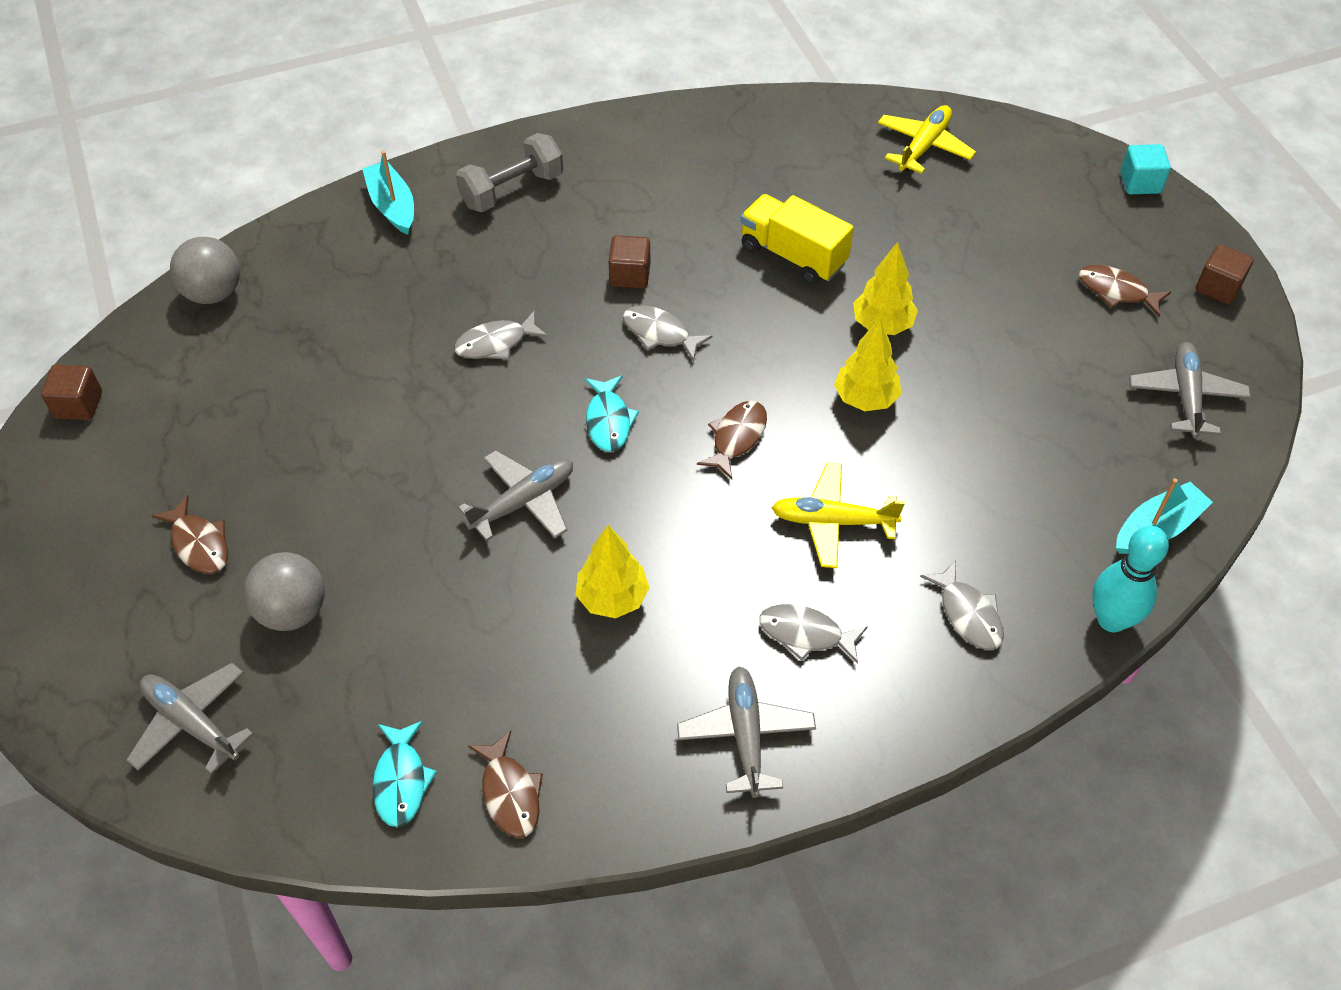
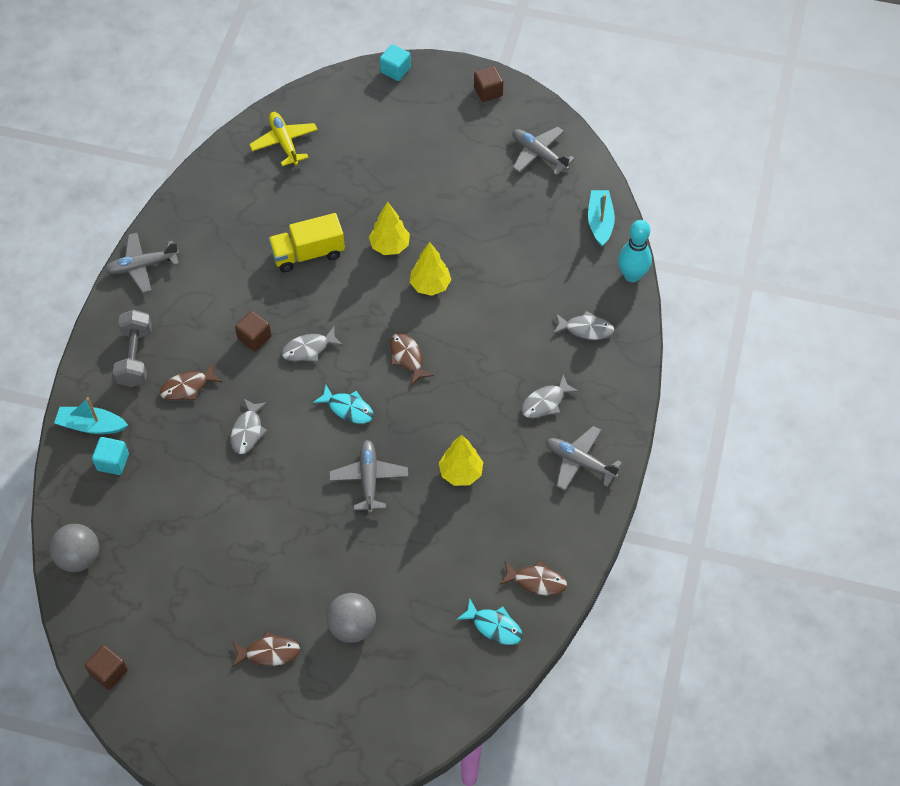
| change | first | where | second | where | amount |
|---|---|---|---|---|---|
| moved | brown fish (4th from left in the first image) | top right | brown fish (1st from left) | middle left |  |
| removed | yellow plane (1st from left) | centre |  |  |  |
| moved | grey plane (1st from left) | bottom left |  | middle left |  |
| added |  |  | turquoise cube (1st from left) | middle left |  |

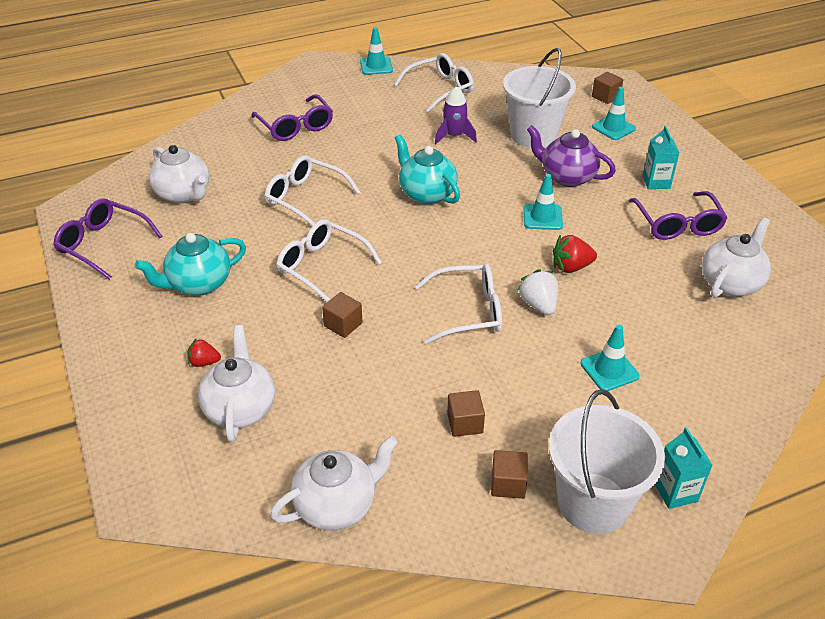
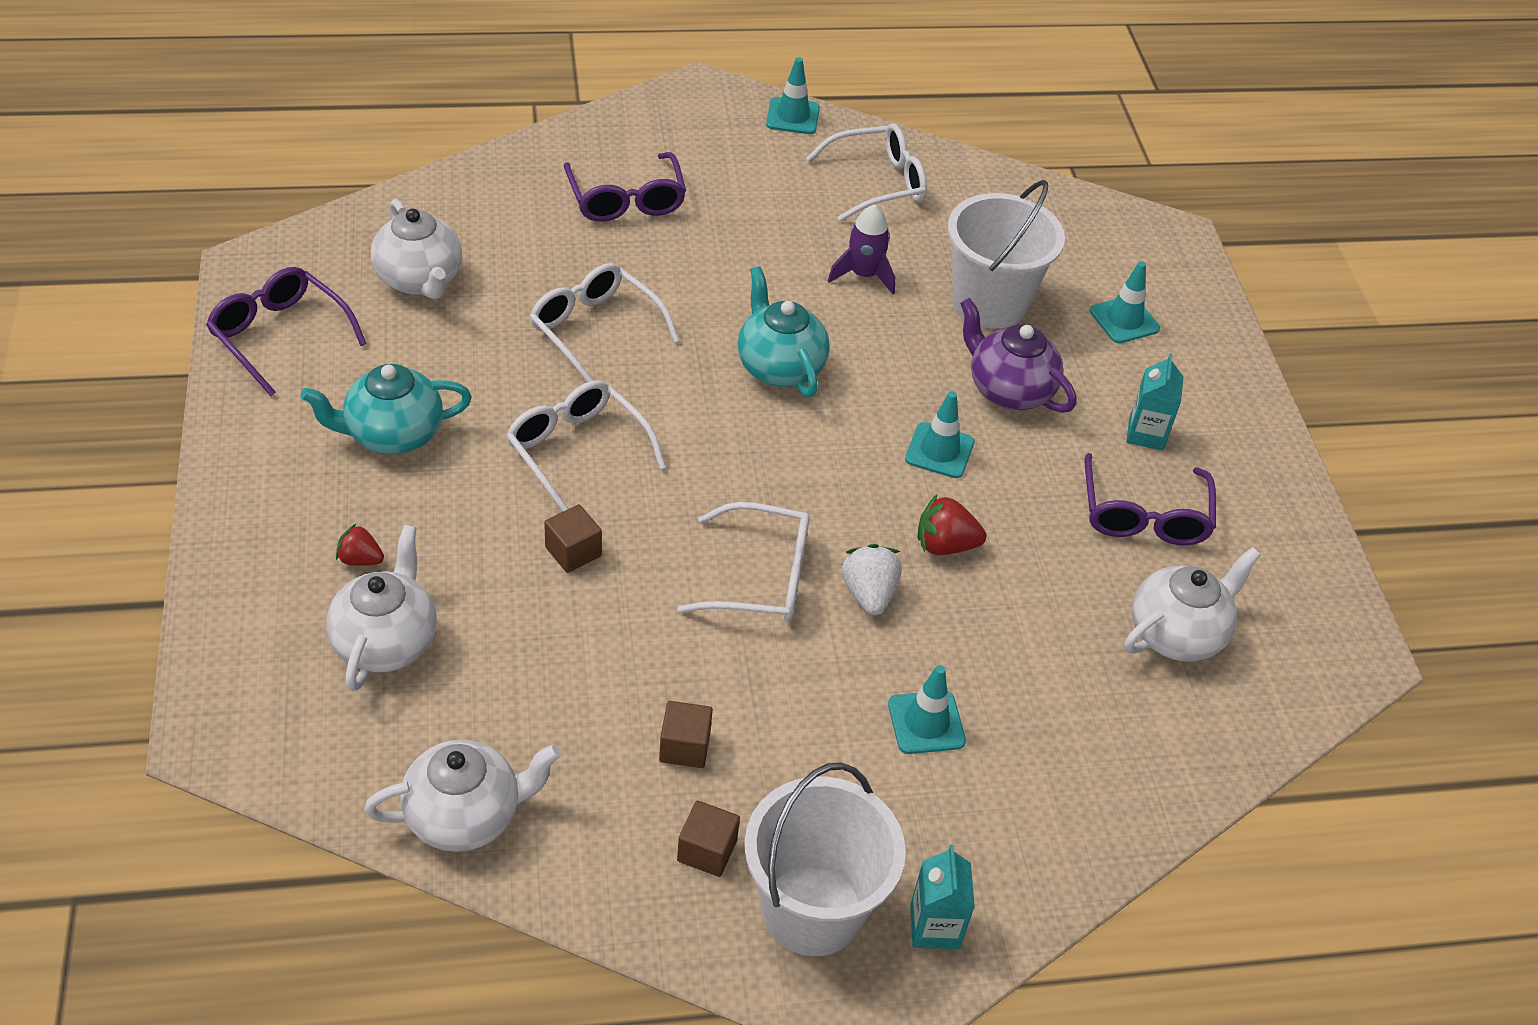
| change | first | where | second | where | amount |
|---|---|---|---|---|---|
| removed | brown cube (4th from left) | top right |  |  |  |

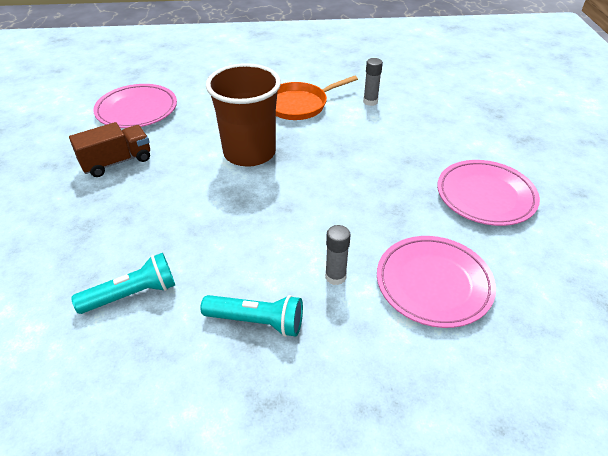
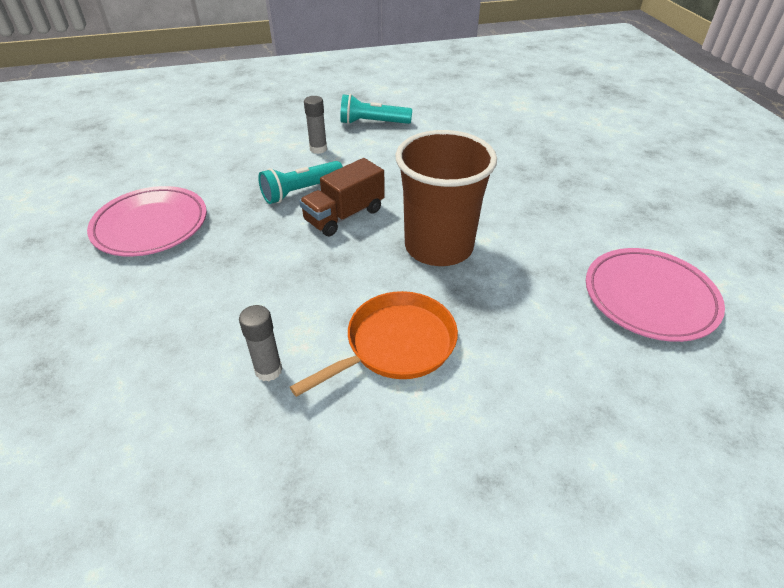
| change | first | where | second | where | amount |
|---|---|---|---|---|---|
| moved | brown truck | top left |  | centre |  |
| removed | pink plate (2nd from left) | middle right |  |  |  |
| moved | turquoise flashlight (1st from left) | middle left |  | top centre |  |

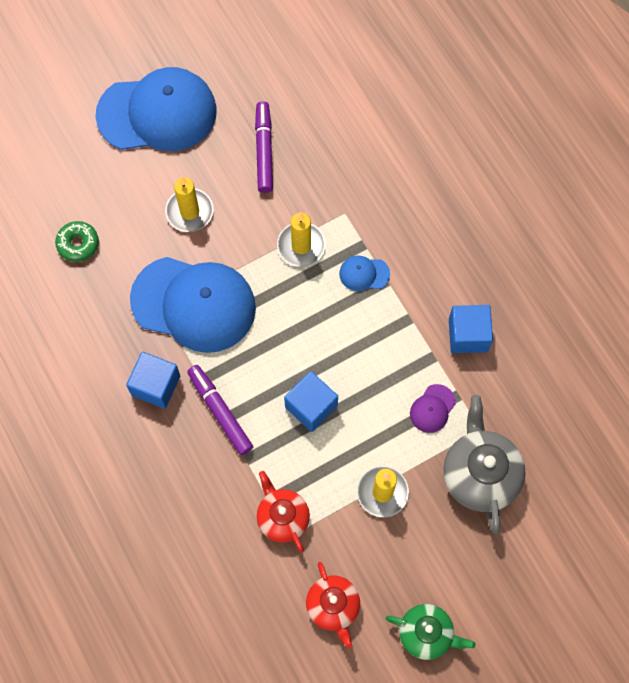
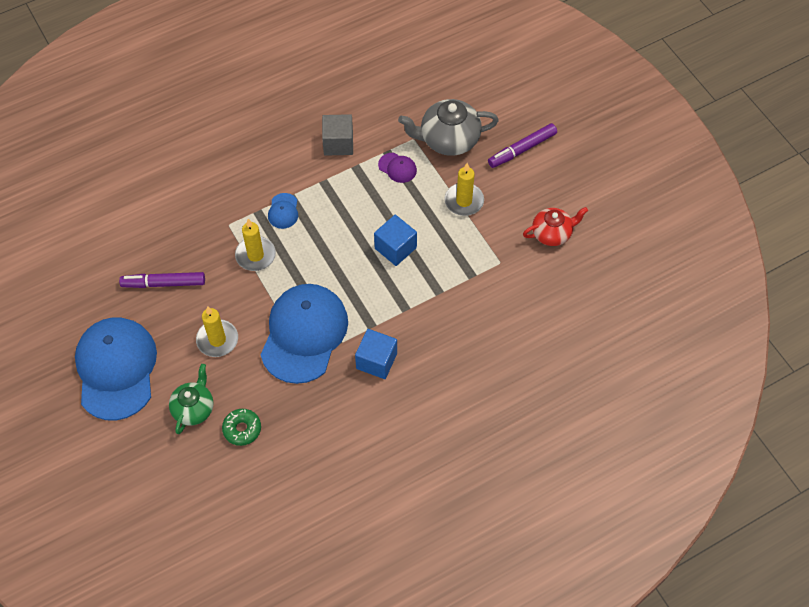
| change | first | where | second | where | amount |
|---|---|---|---|---|---|
| recoloured | blue cube (3rd from left) | middle right | grey cube | top centre |  |
| moved | purple marker (1st from left in the first image) | centre | purple marker (2nd from left) | top centre |  |
| removed | red teapot (1st from left) | bottom centre |  |  |  |
| moved | green teapot | bottom right |  | middle left |  |

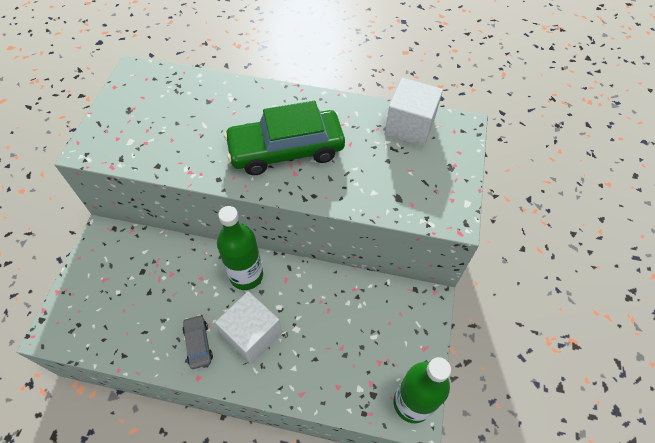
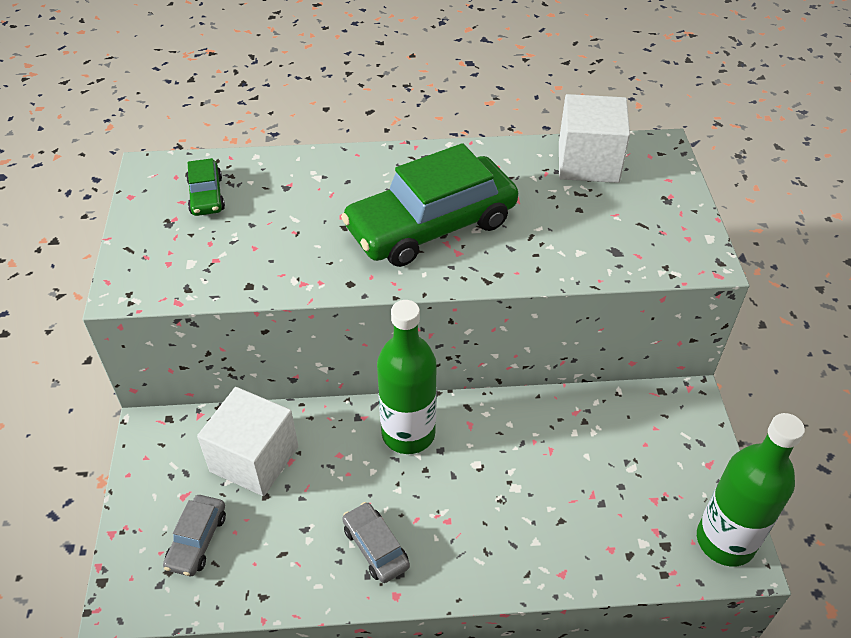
| change | first | where | second | where | amount |
|---|---|---|---|---|---|
| moved | white cube (1st from left) | bottom centre |  | bottom left |  |
| added |  |  | green car (1st from left) | top left |  |
| added |  |  | grey car (1st from left) | bottom left |  |

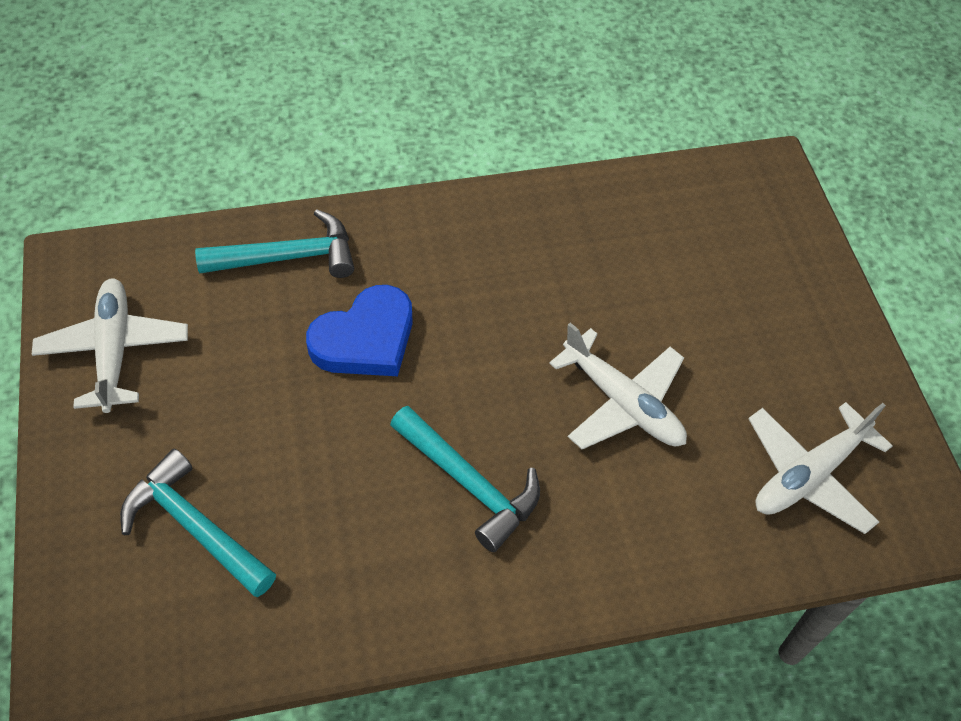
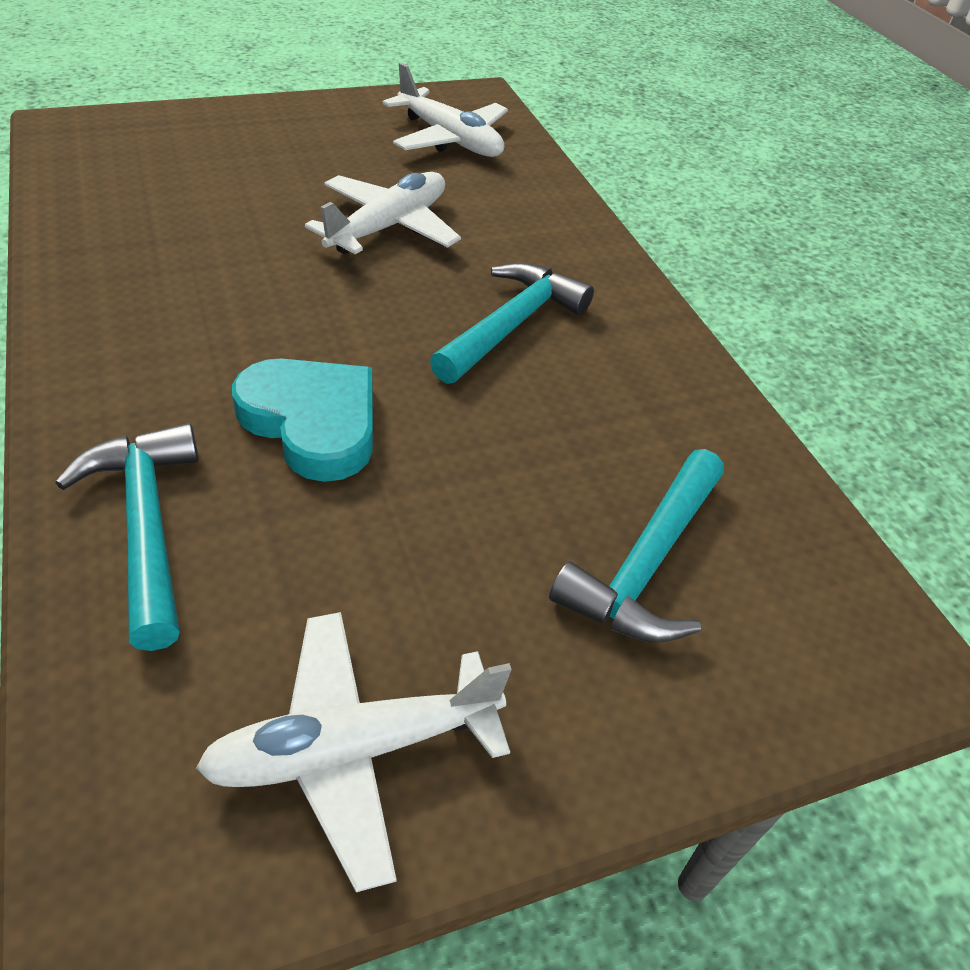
| change | first | where | second | where | amount |
|---|---|---|---|---|---|
| recoloured | blue heart | centre | turquoise heart | middle left |  |

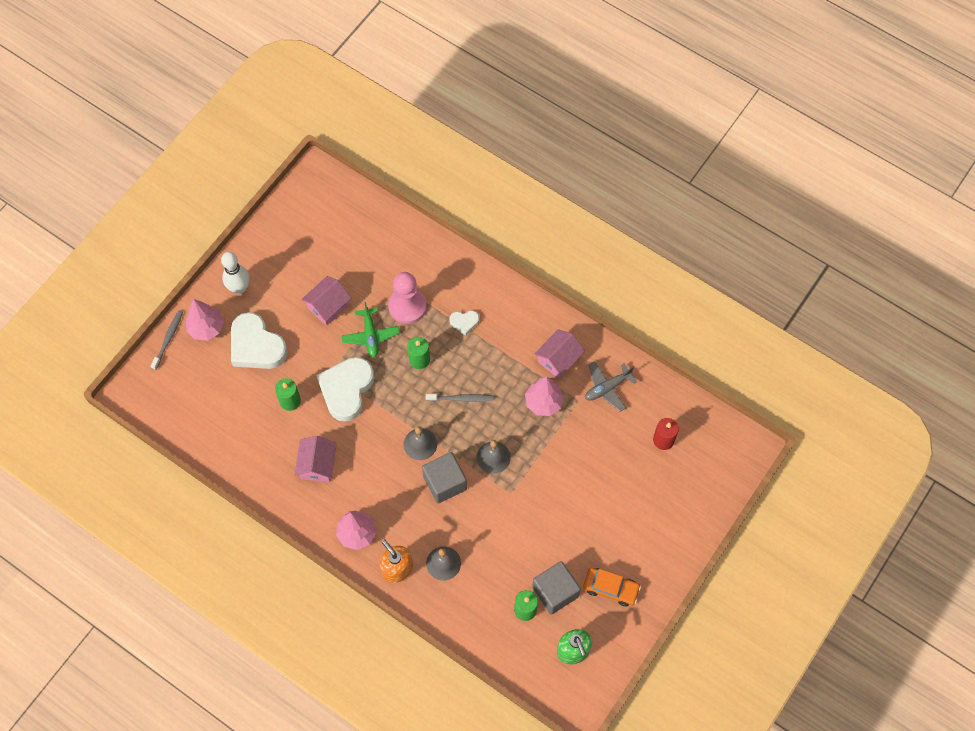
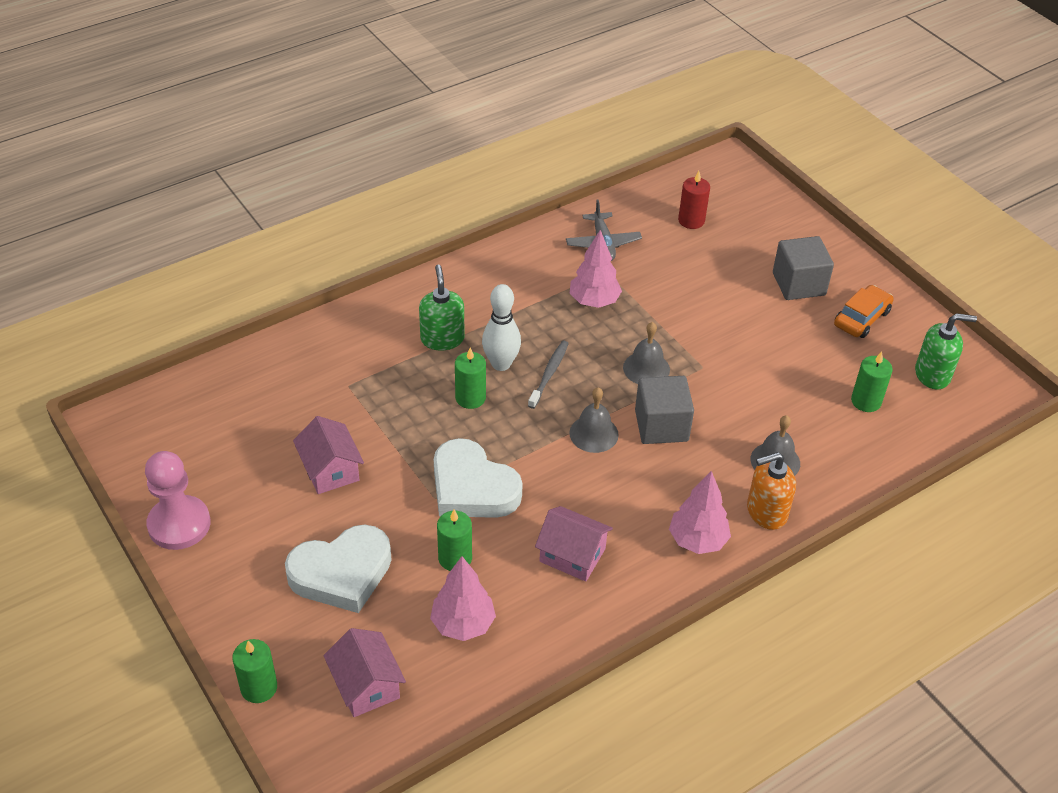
| change | first | where | second | where | amount |
|---|---|---|---|---|---|
| moved | white bowling pin | middle left |  | centre |  |
| moved | pink pawn | centre |  | middle left |  |
| moved | pink tree (1st from left) | middle left |  | bottom centre |  |
| removed | green plane | centre |  |  |  |
| replaced | grey toothbrush (1st from left) | middle left | green candle (1st from left) | bottom left |  |
| replaced | white heart (3rd from left) | centre | green soap dispenser (1st from left) | centre |  |
| moved | pink house (3rd from left in the first image) | centre | pink house (2nd from left) | bottom centre |  |
| moved | grey cube (2nd from left) | bottom centre |  | middle right |  |

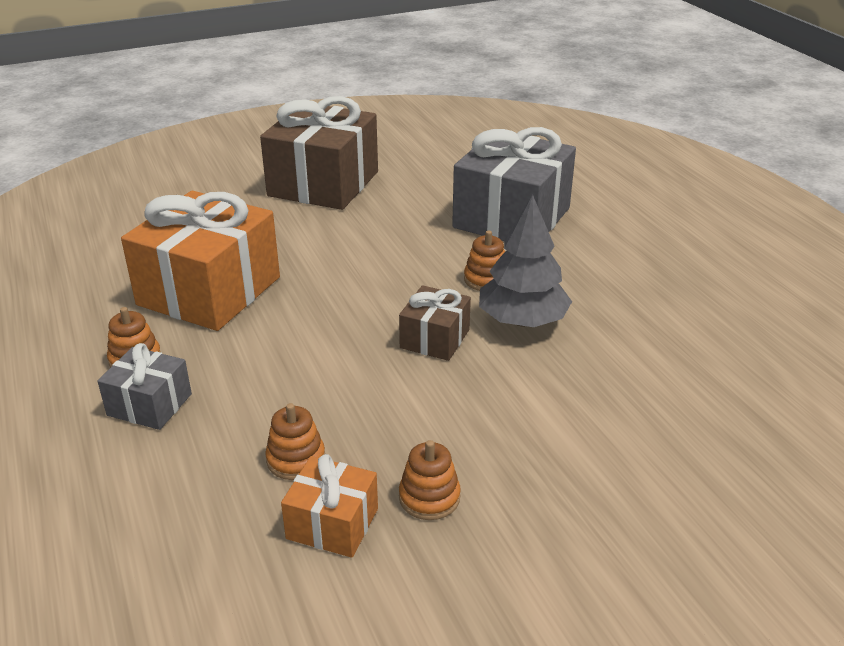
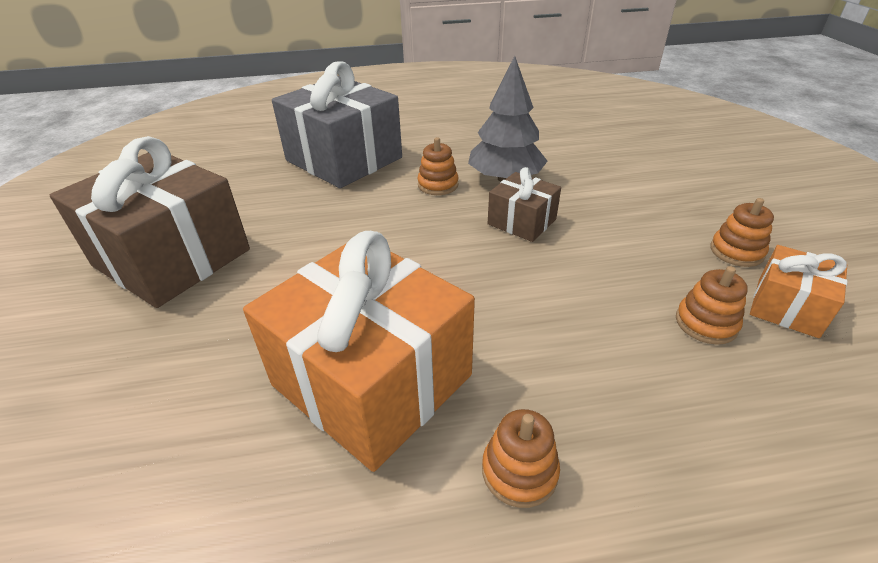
| change | first | where | second | where | amount |
|---|---|---|---|---|---|
| removed | grey gift (1st from left) | middle left |  |  |  |

